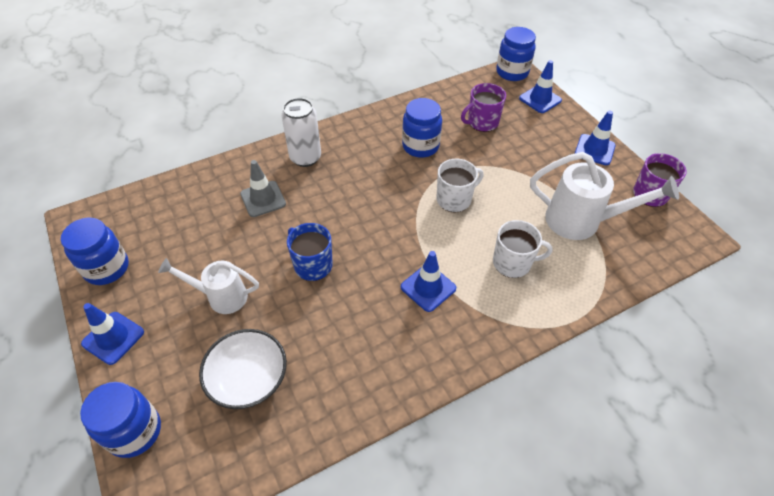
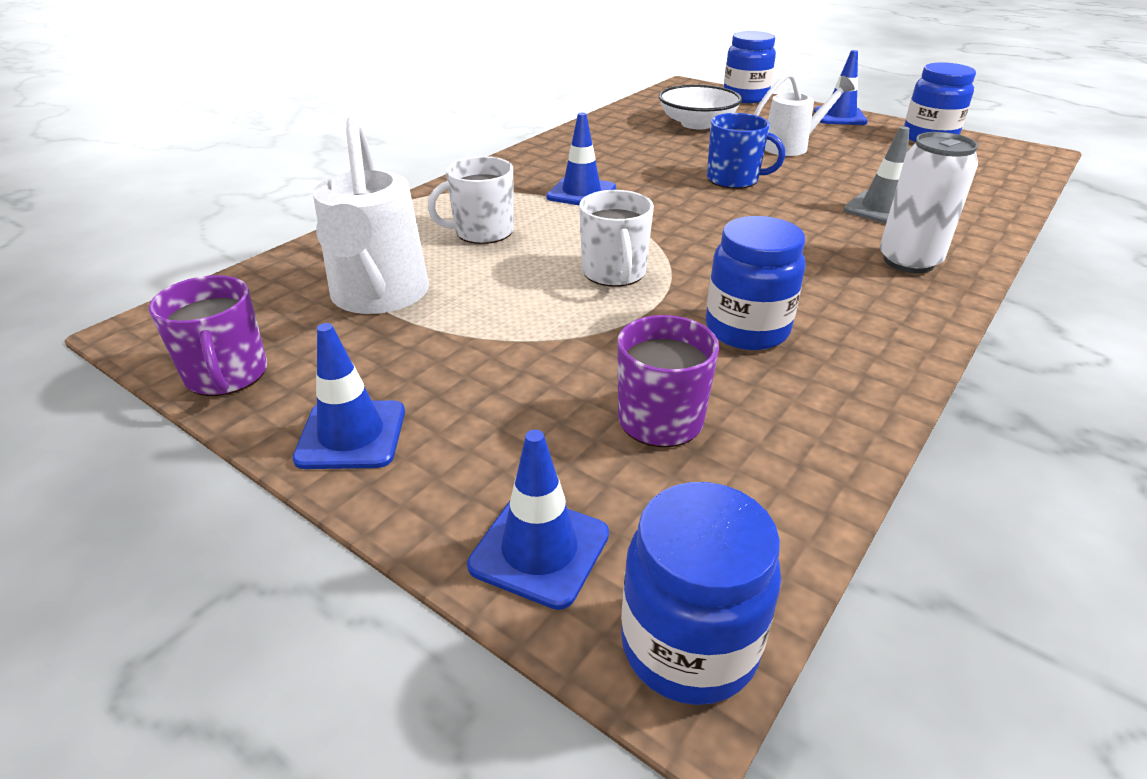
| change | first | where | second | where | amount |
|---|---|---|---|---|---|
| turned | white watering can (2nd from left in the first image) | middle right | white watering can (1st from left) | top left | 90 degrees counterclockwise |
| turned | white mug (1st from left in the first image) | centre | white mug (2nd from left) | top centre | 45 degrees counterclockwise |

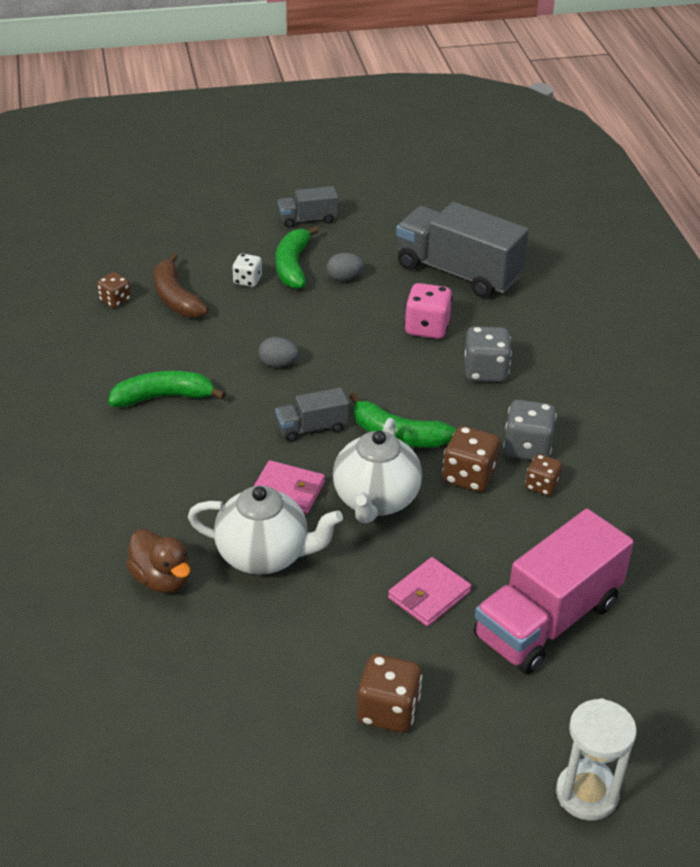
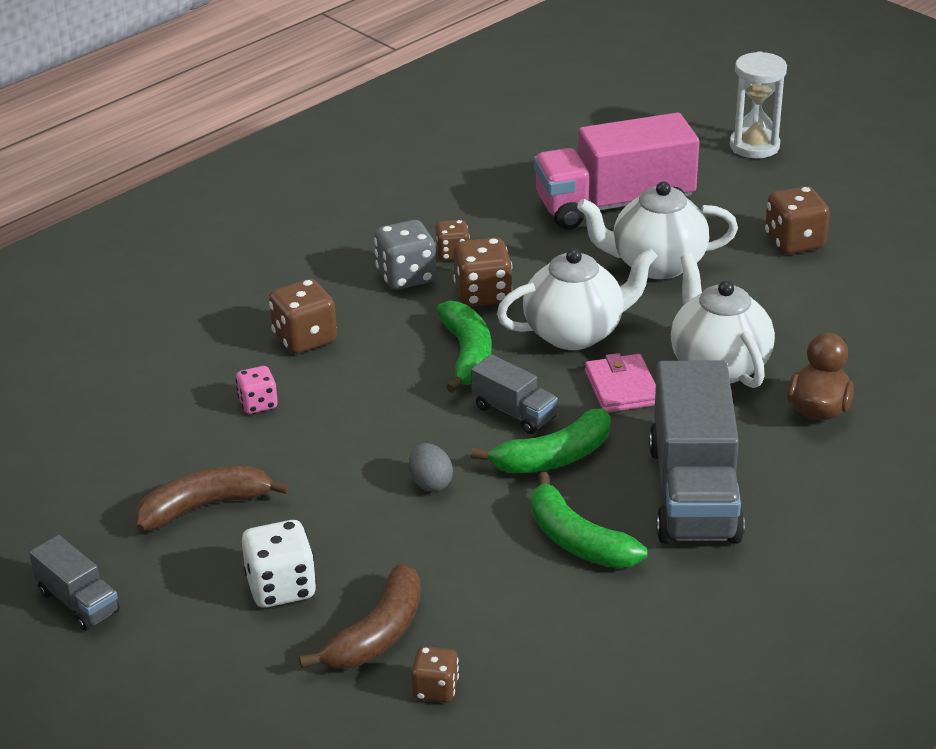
| change | first | where | second | where | amount |
|---|---|---|---|---|---|
| moved | grey truck (3rd from left) | top centre |  | middle right |  |
| moved | green banana (2nd from left) | top centre |  | centre |  |
| resized | white dice | top centre |  | bottom left | x1.61 |
| replaced | grey egg (2nd from left) | top centre | brown banana (1st from left) | middle left |  |
| resized | pink dice | centre |  | middle left | x0.62 |
| recoloured | grey dice (1st from left) | middle right | brown dice (1st from left) | middle left |  |
| turned | pink truck | bottom right |  | top centre | 150 degrees clockwise |
| replaced | pink wallet (2nd from left) | bottom centre | white teapot (2nd from left) | top right |  |

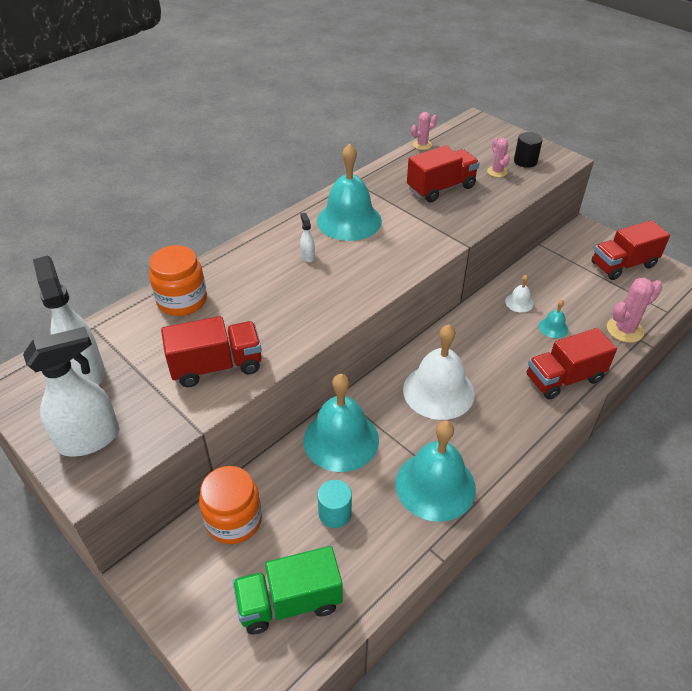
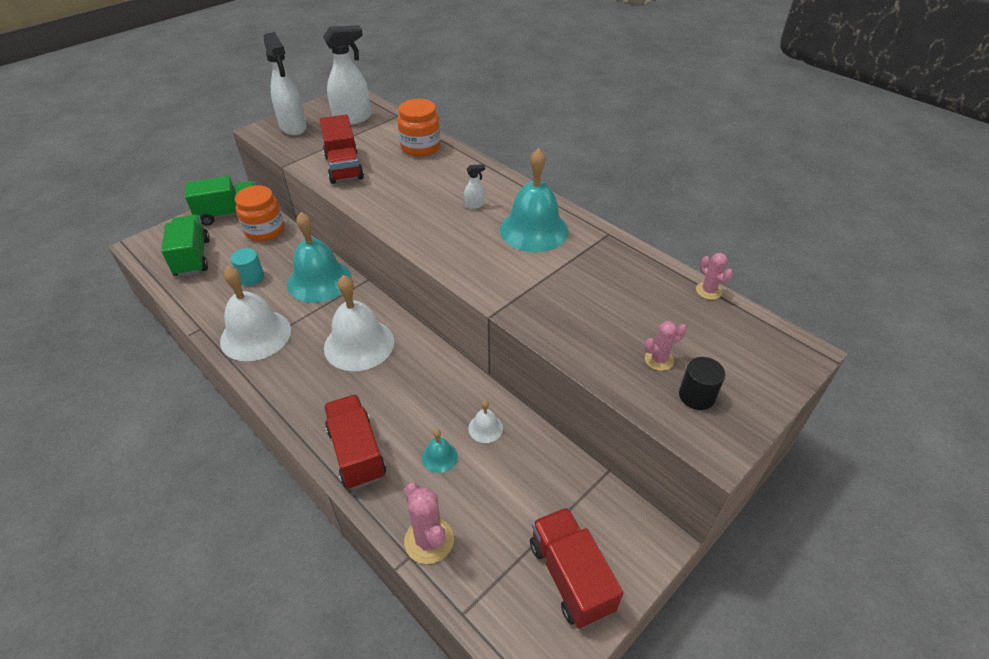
| change | first | where | second | where | amount |
|---|---|---|---|---|---|
| removed | red truck (2nd from left) | top centre |  |  |  |
| recoloured | turquoise bell (3rd from left) | bottom centre | white bell (1st from left) | middle left |  |
| added |  |  | green truck (2nd from left) | top left |  |

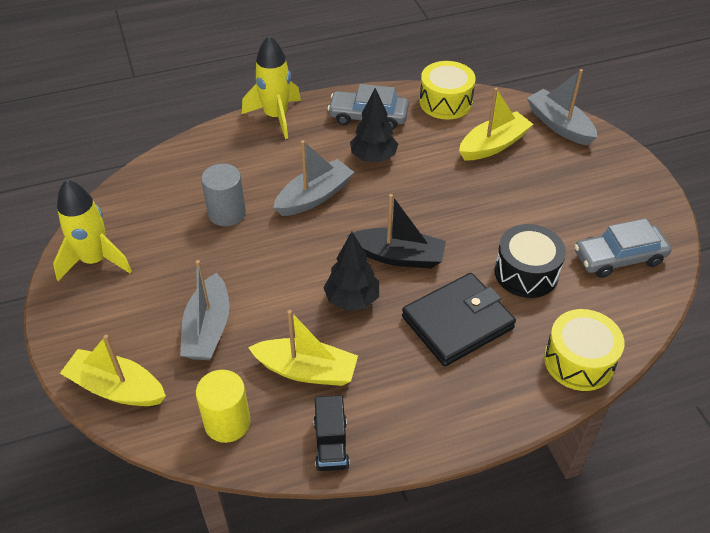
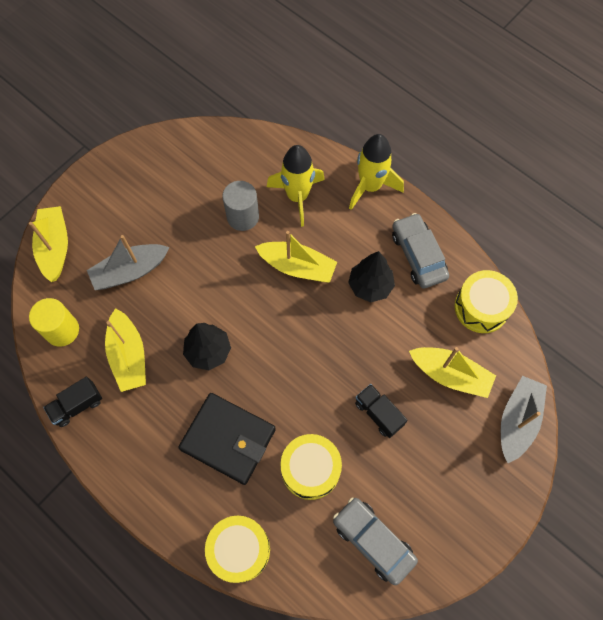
| change | first | where | second | where | amount |
|---|---|---|---|---|---|
| recoloured | grey boat (2nd from left) | centre | yellow boat (3rd from left) | centre |  |
| moved | yellow rocket (1st from left) | middle left |  | top centre |  |
| removed | black boat | centre |  |  |  |
| recoloured | black drum | middle right | yellow drum (2nd from left) | bottom centre |  |
| added |  |  | black truck (2nd from left) | centre |  |

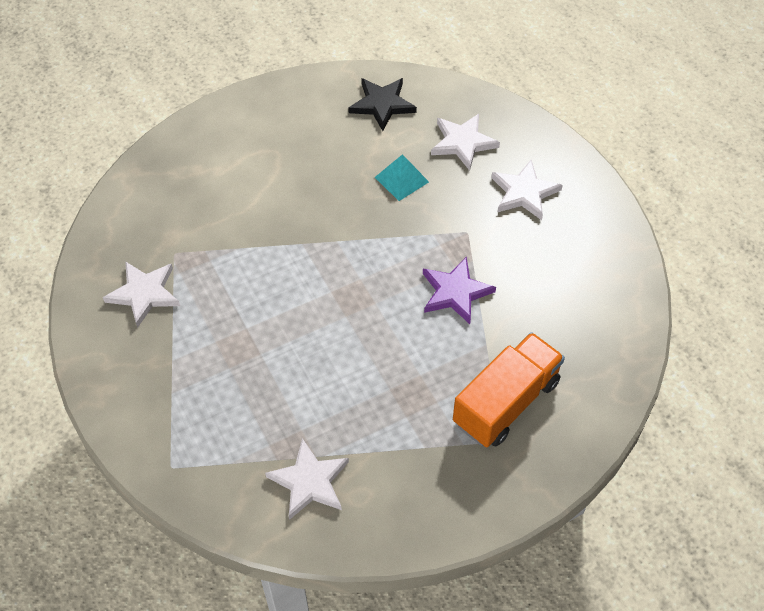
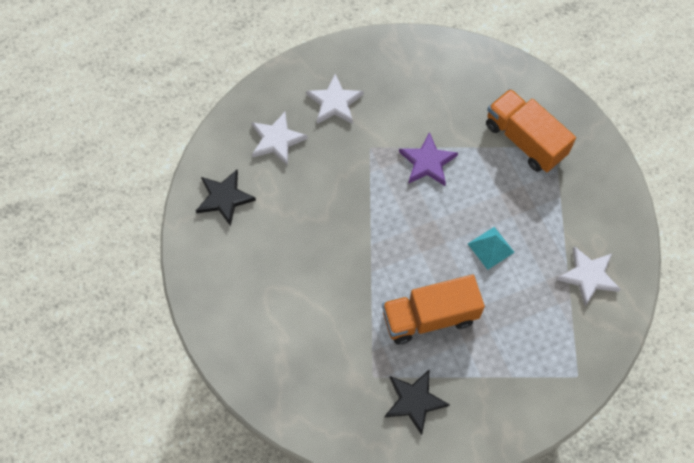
| change | first | where | second | where | amount |
|---|---|---|---|---|---|
| moved | turquoise pyramid | top centre |  | middle right |  |
| recoloured | white star (1st from left) | middle left | black star (2nd from left) | bottom centre |  |
| added |  |  | orange truck (1st from left) | bottom centre |  |

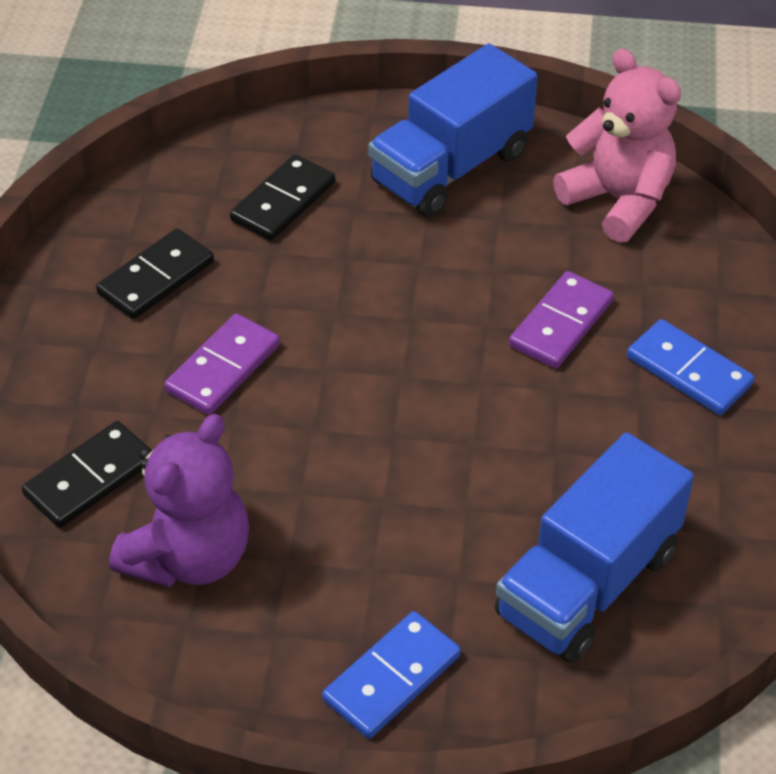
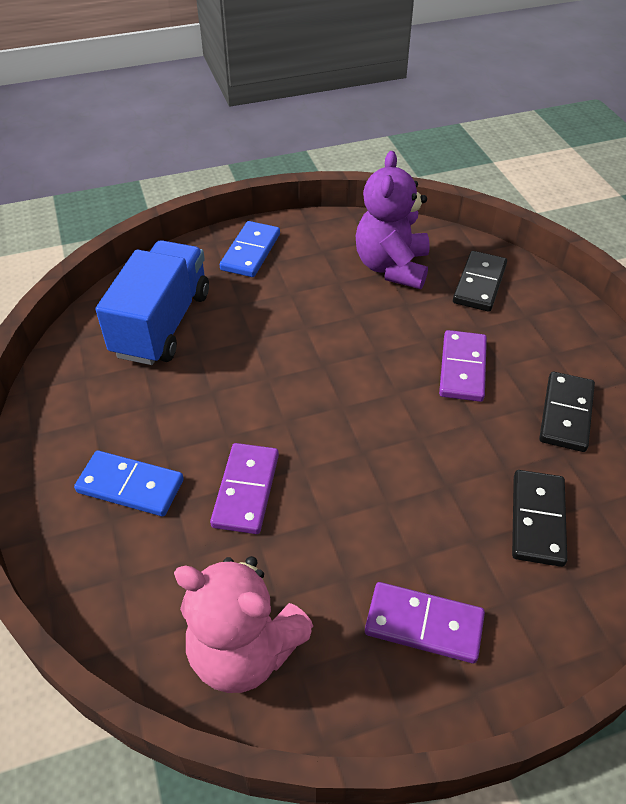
| change | first | where | second | where | amount |
|---|---|---|---|---|---|
| replaced | blue truck (1st from left) | top centre | purple domino (2nd from left) | bottom right |  |

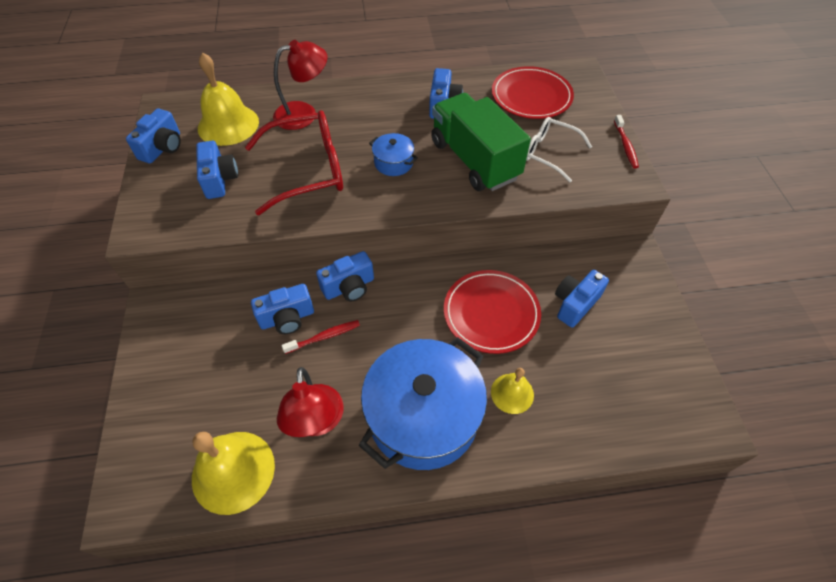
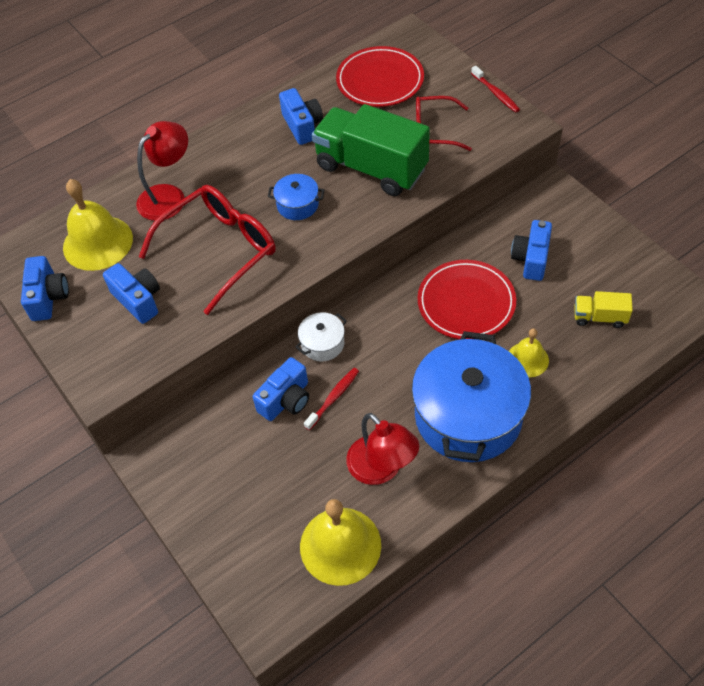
| change | first | where | second | where | amount |
|---|---|---|---|---|---|
| recoloured | white glasses | top right | red glasses (2nd from left) | top centre |  |
| replaced | blue camera (4th from left) | centre | white pot | centre |  |
| added |  |  | yellow truck | middle right |  |

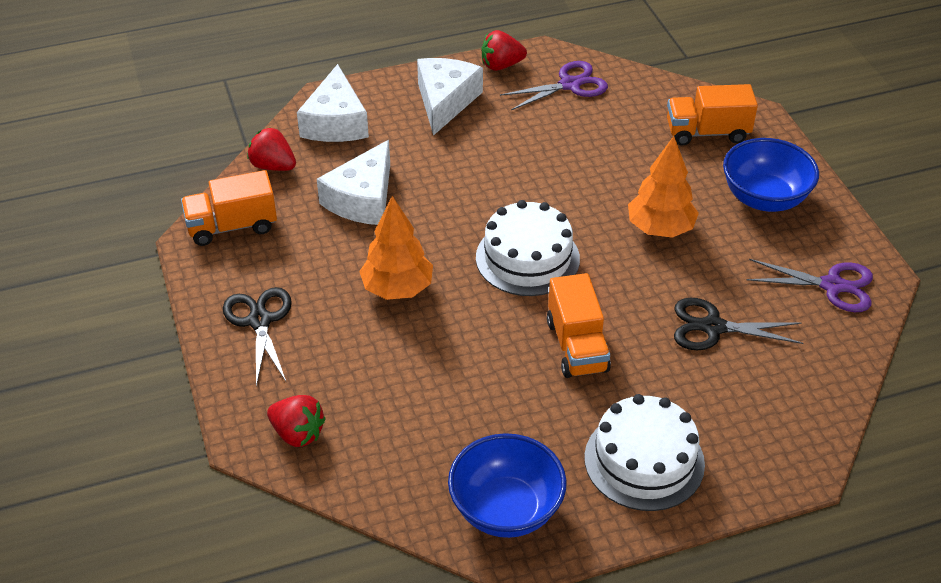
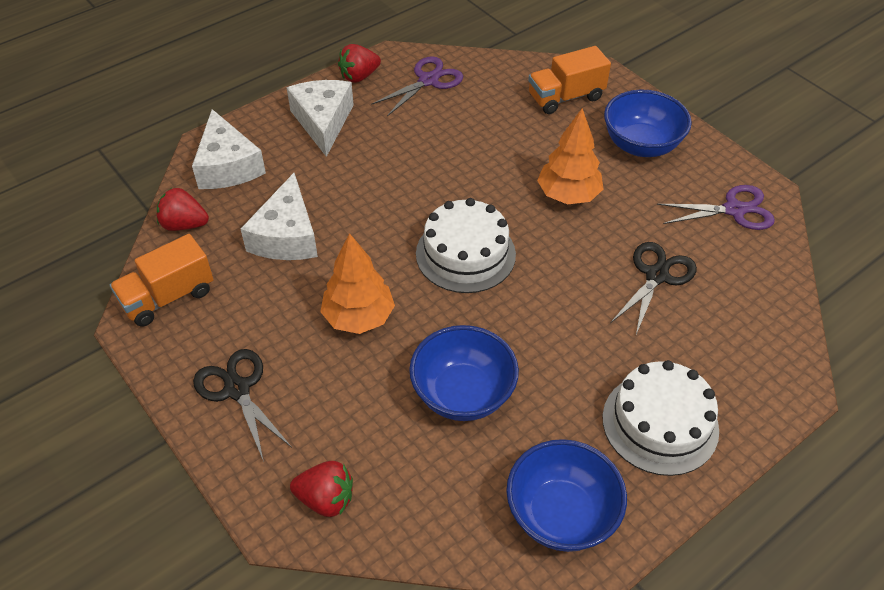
| change | first | where | second | where | amount |
|---|---|---|---|---|---|
| removed | orange truck (2nd from left) | centre |  |  |  |
| turned | black scissors (2nd from left) | middle right |  | middle right | 135 degrees clockwise |
| added |  |  | blue bowl (1st from left) | centre |  |

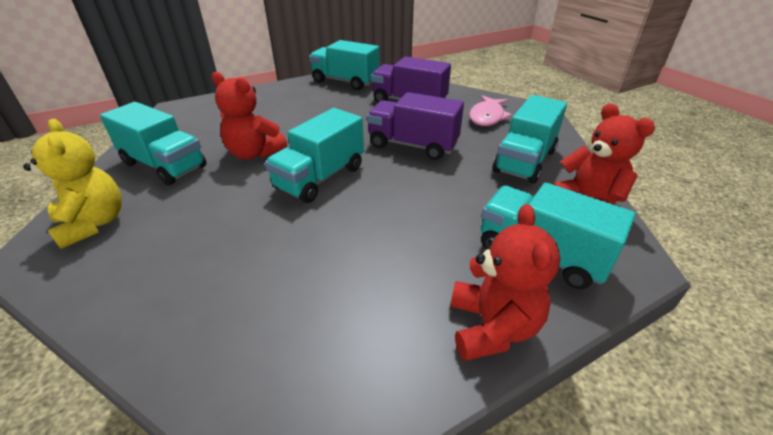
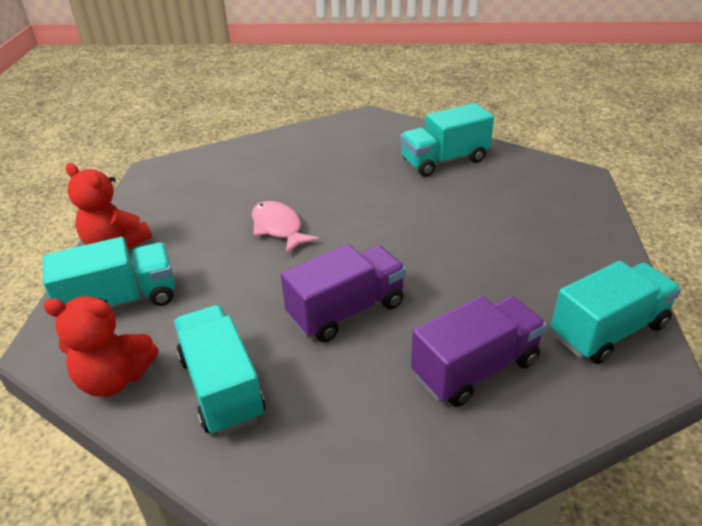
| change | first | where | second | where | amount |
|---|---|---|---|---|---|
| removed | red teddy bear (1st from left) | top left |  |  |  |
| moved | pink fish | top centre |  | centre |  |
| removed | turquoise truck (2nd from left) | centre |  |  |  |
| removed | yellow teddy bear | middle left |  |  |  |

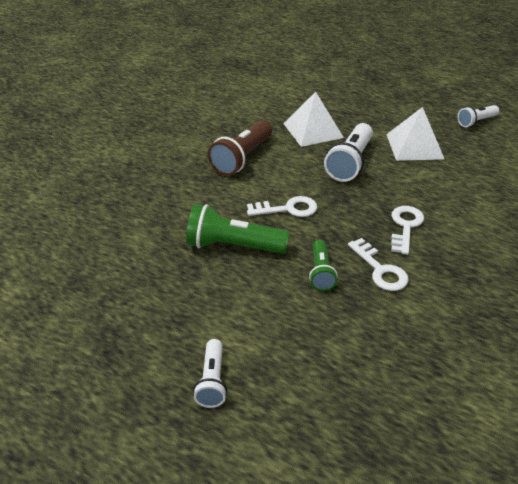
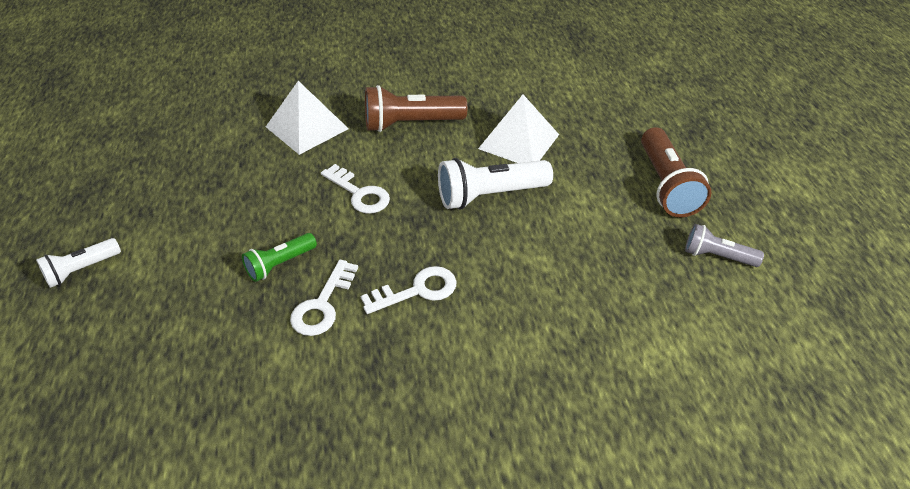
| change | first | where | second | where | amount |
|---|---|---|---|---|---|
| recoloured | white flashlight (3rd from left) | top right | grey flashlight | middle right |  |
| moved | white pyramid (2nd from left in the first image) | top right | white pyramid (1st from left) | top centre |  |
| removed | green flashlight (1st from left) | centre |  |  |  |
| added |  |  | brown flashlight (2nd from left) | middle right |  |

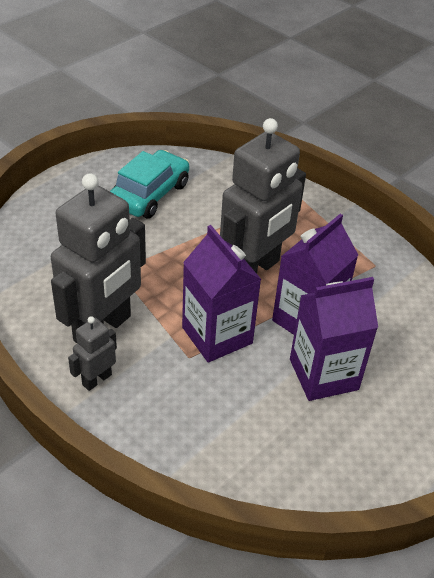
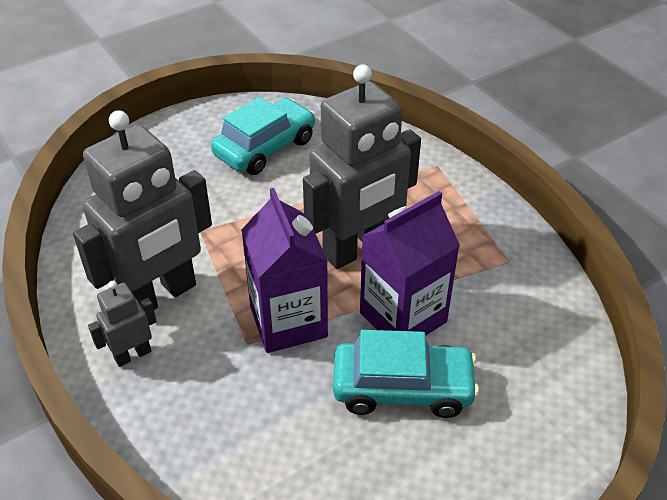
| change | first | where | second | where | amount |
|---|---|---|---|---|---|
| replaced | purple carton (3rd from left) | middle right | turquoise car (2nd from left) | bottom centre |  |

